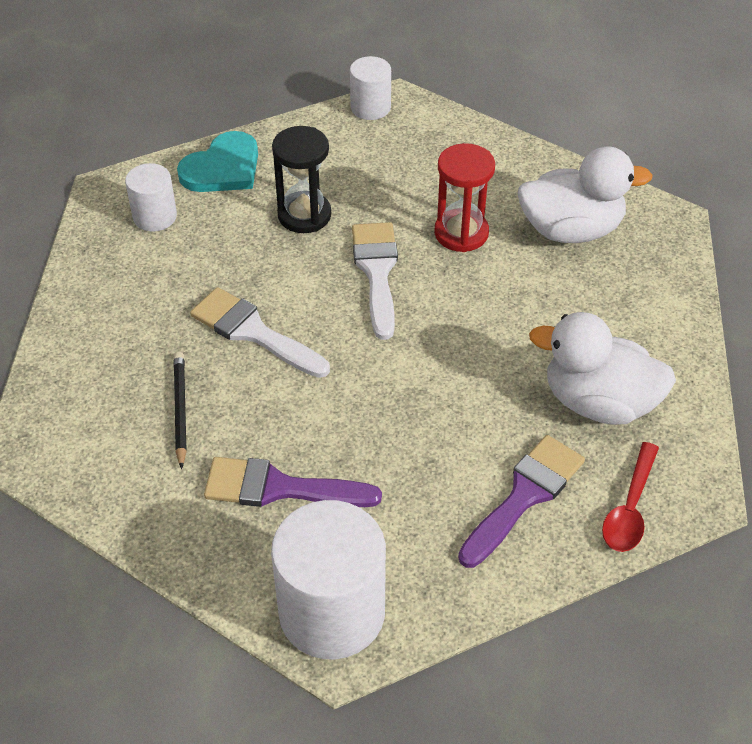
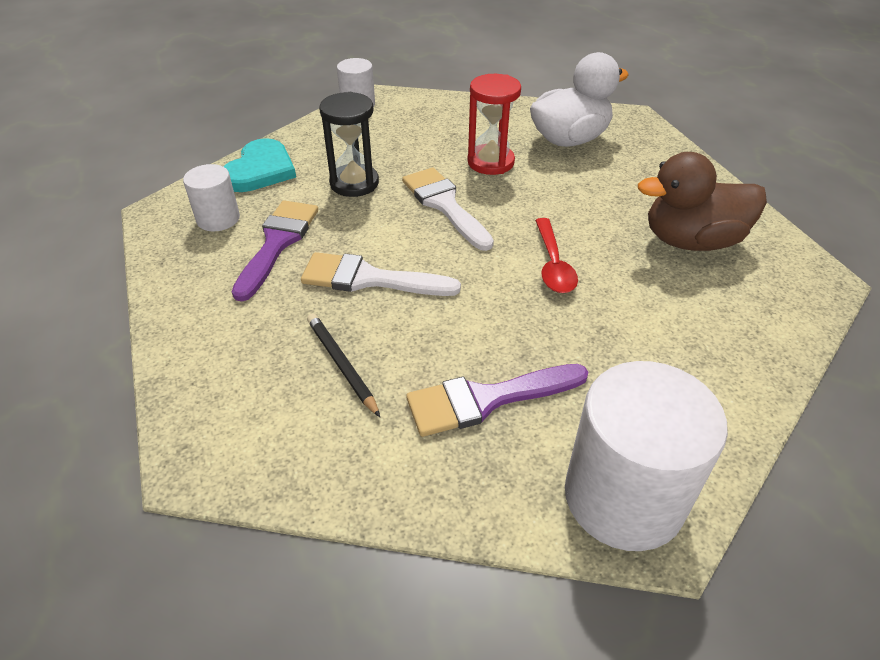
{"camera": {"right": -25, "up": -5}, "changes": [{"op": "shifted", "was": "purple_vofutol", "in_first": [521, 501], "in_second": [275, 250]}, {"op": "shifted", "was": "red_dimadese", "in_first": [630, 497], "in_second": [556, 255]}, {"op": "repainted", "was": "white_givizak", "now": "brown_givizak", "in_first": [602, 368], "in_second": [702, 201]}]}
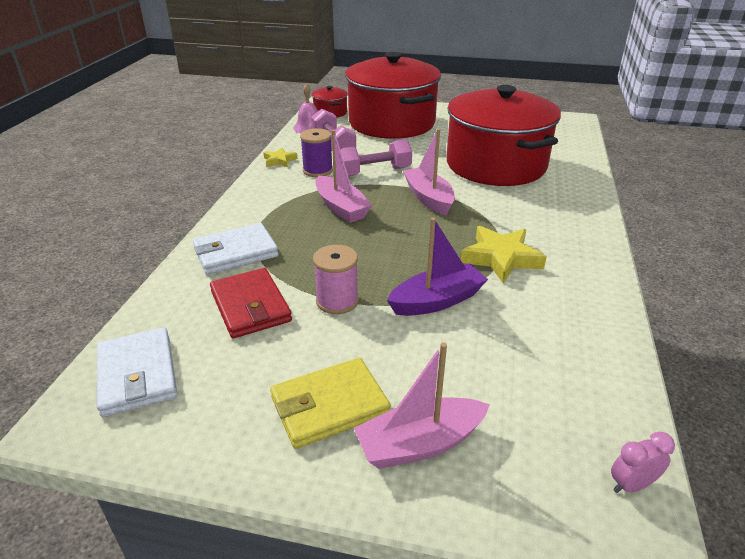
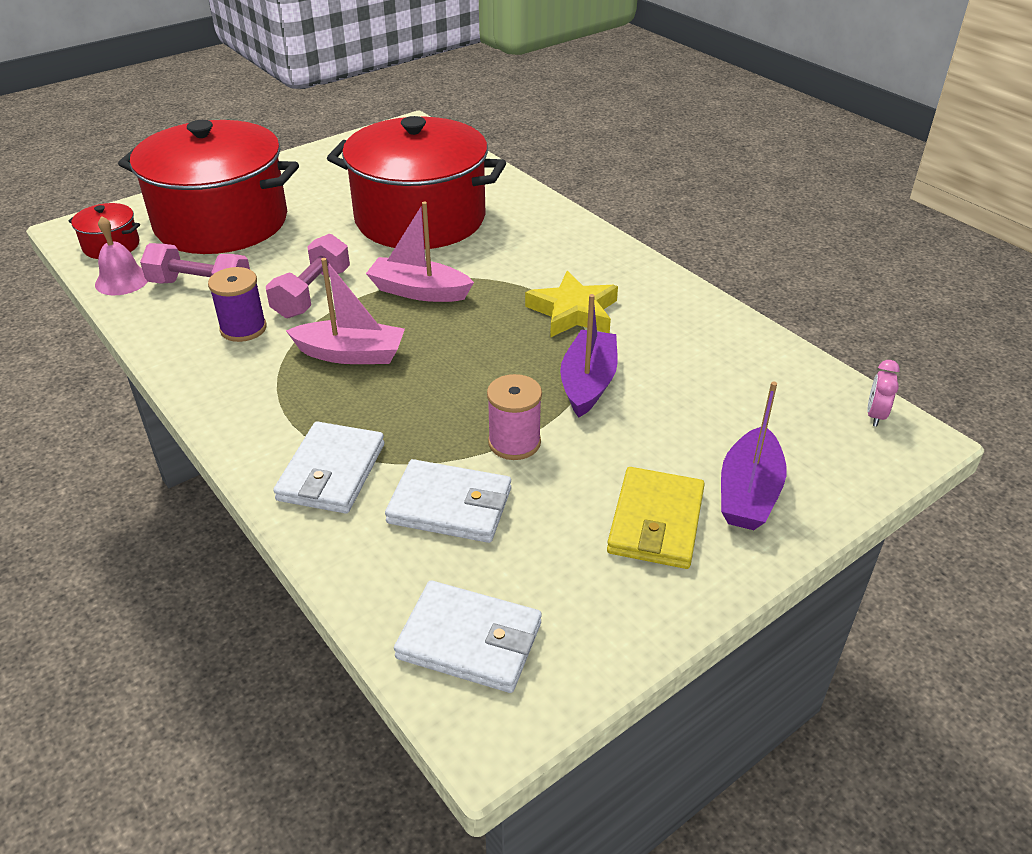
{"camera": {"right": -50, "up": 5}, "changes": [{"op": "gone", "was": "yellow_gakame", "in_first": [280, 157]}, {"op": "repainted", "was": "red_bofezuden", "now": "white_bofezuden", "in_first": [251, 303], "in_second": [448, 501]}, {"op": "repainted", "was": "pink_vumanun", "now": "purple_vumanun", "in_first": [422, 405], "in_second": [753, 455]}]}
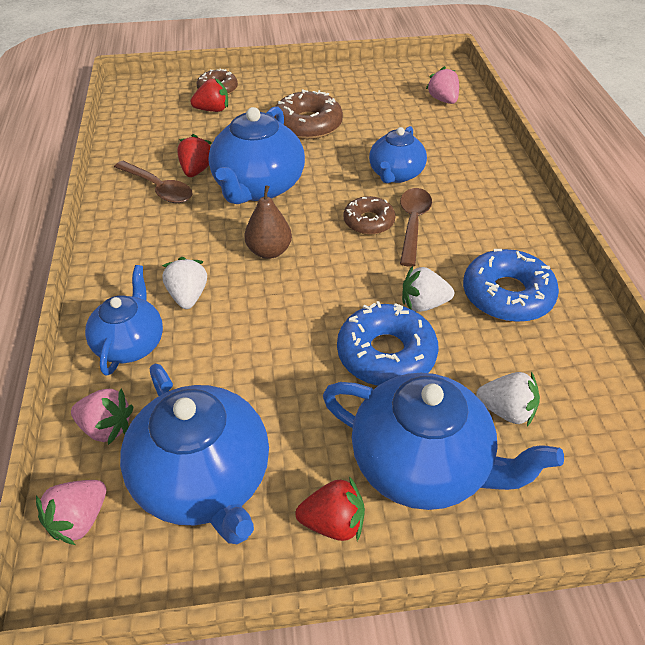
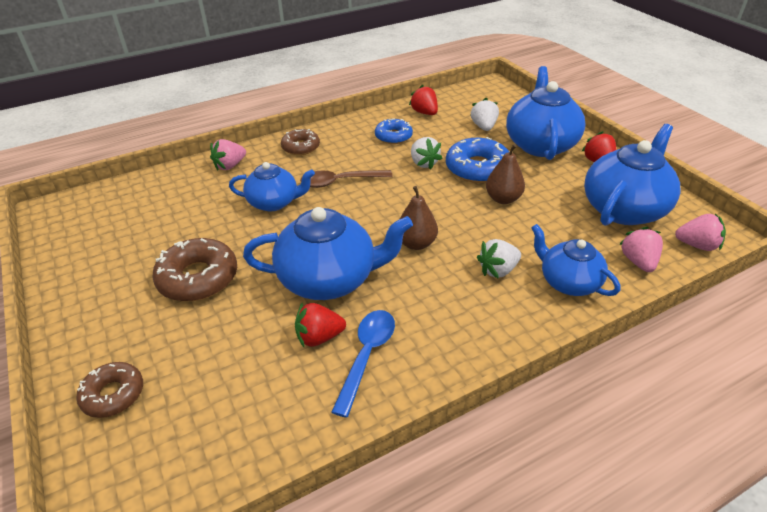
{"camera": {"right": -110, "up": -5}, "changes": [{"op": "new", "now": "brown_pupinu", "in_second": [505, 174]}, {"op": "shifted", "was": "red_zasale", "in_first": [209, 95], "in_second": [423, 100]}, {"op": "shifted", "was": "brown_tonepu", "in_first": [370, 215], "in_second": [300, 142]}, {"op": "shifted", "was": "pink_zasale", "in_first": [442, 85], "in_second": [228, 154]}, {"op": "repainted", "was": "brown_dimadese", "now": "blue_dimadese", "in_first": [153, 182], "in_second": [363, 364]}, {"op": "rotated", "was": "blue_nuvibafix", "in_first": [124, 320], "in_second": [575, 260], "clockwise": 60}, {"op": "scaled", "was": "blue_tonepu", "in_first": [511, 285], "in_second": [394, 131], "ratio": 0.63}]}
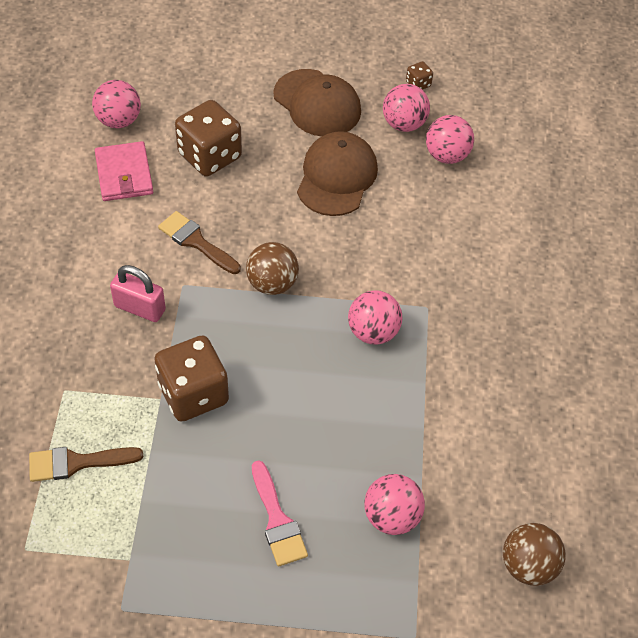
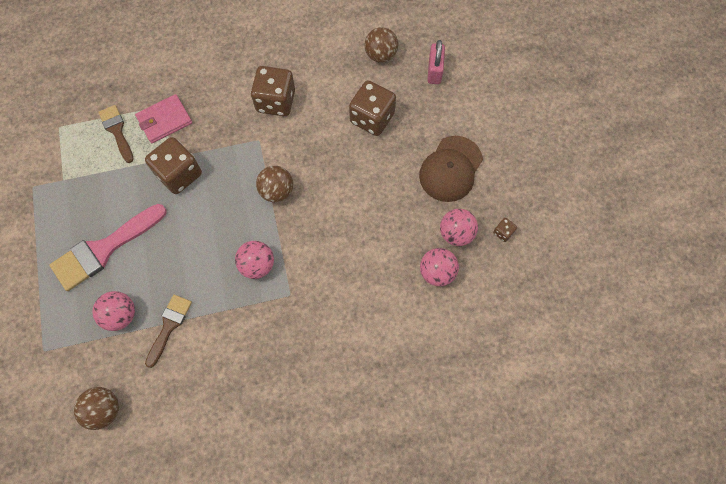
{"camera": {"right": 75, "up": 15}, "changes": [{"op": "gone", "was": "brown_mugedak", "in_first": [337, 173]}, {"op": "new", "now": "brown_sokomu", "in_second": [273, 91]}, {"op": "shifted", "was": "pink_bofezuden", "in_first": [124, 171], "in_second": [163, 118]}, {"op": "shifted", "was": "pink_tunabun", "in_first": [138, 293], "in_second": [436, 62]}, {"op": "shifted", "was": "brown_vofutol", "in_first": [199, 242], "in_second": [168, 331]}, {"op": "repainted", "was": "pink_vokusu", "now": "brown_vokusu", "in_first": [116, 104], "in_second": [381, 45]}, {"op": "scaled", "was": "pink_vofutol", "in_first": [280, 513], "in_second": [108, 247], "ratio": 1.71}]}
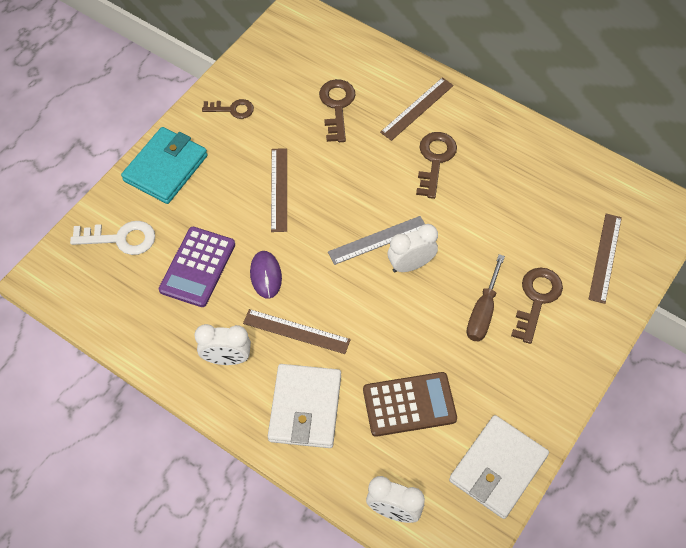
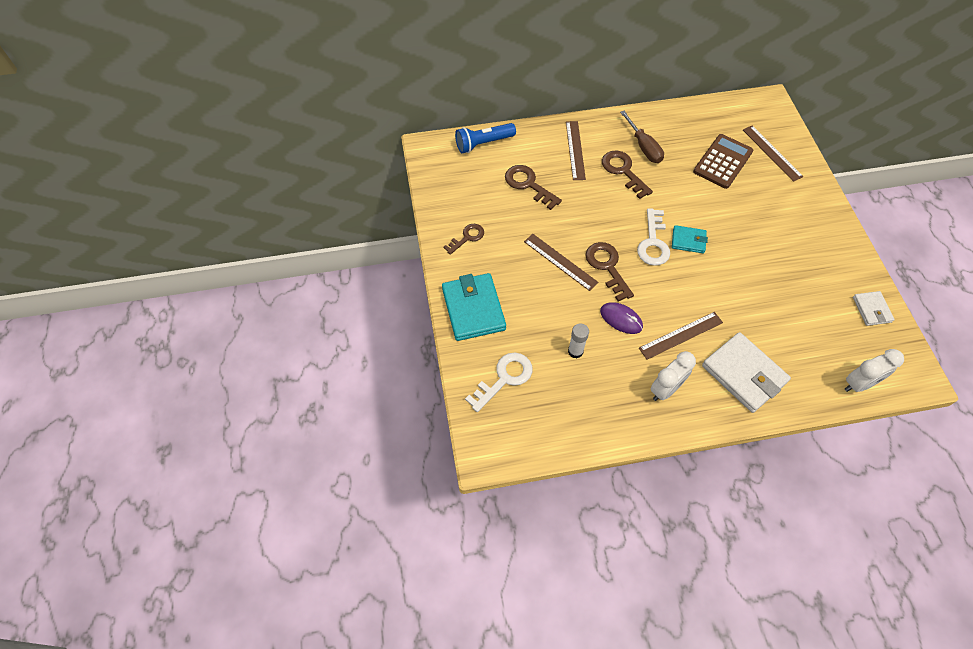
{"camera": {"right": -45, "up": 0}, "changes": [{"op": "new", "now": "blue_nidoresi", "in_second": [485, 138]}, {"op": "shifted", "was": "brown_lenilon", "in_first": [410, 404], "in_second": [723, 161]}, {"op": "shifted", "was": "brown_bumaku", "in_first": [486, 297], "in_second": [642, 137]}, {"op": "shifted", "was": "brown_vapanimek", "in_first": [537, 306], "in_second": [610, 271]}, {"op": "swapped", "was": "purple_lenilon", "now": "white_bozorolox", "in_first": [197, 267], "in_second": [578, 341]}, {"op": "swapped", "was": "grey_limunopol", "now": "white_vapanimek", "in_first": [376, 240], "in_second": [653, 237]}, {"op": "swapped", "was": "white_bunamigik", "now": "turquoise_bofezuden", "in_first": [413, 248], "in_second": [690, 239]}, {"op": "scaled", "was": "white_bofezuden", "in_first": [499, 467], "in_second": [874, 308], "ratio": 0.54}]}
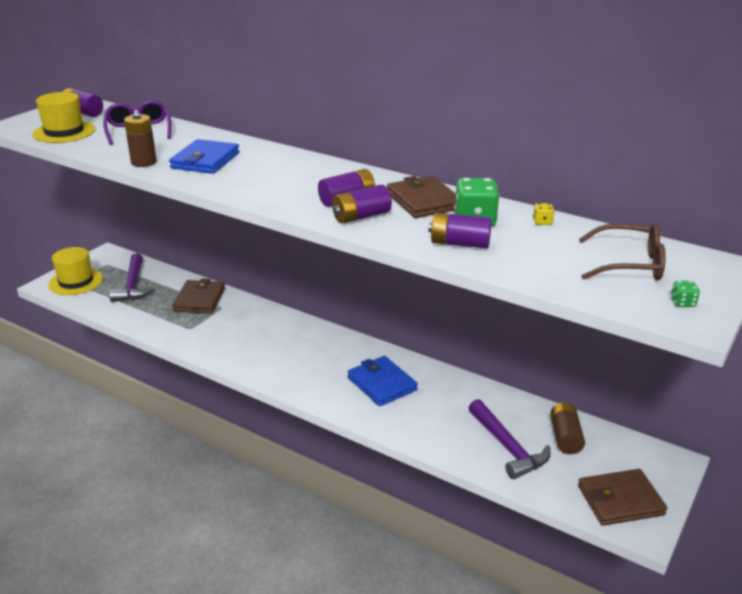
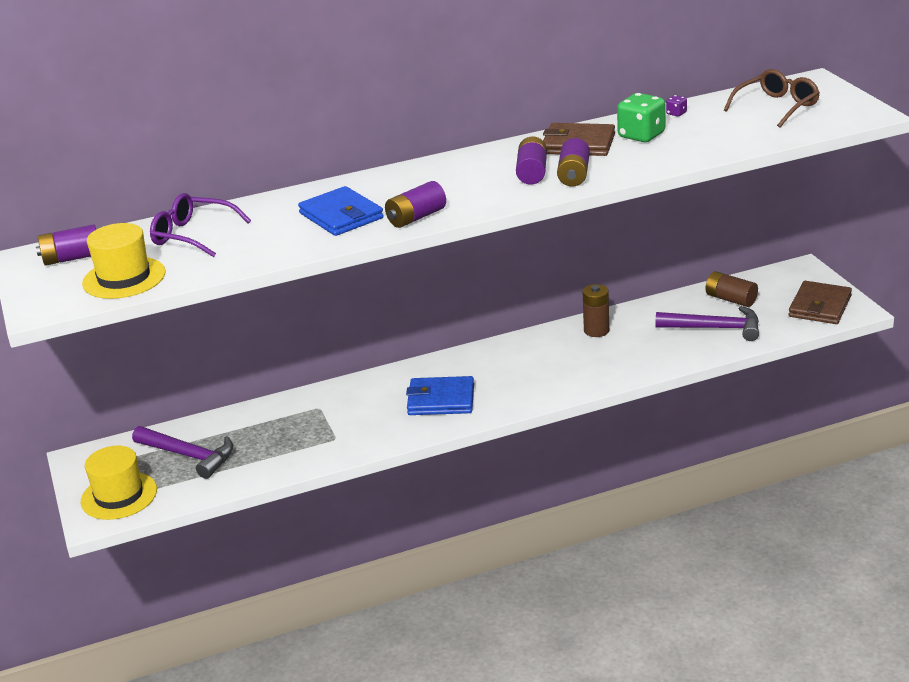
{"camera": {"right": -50, "up": 0}, "changes": [{"op": "gone", "was": "brown_bofezuden", "in_first": [198, 296]}, {"op": "gone", "was": "green_sokomu", "in_first": [685, 294]}, {"op": "shifted", "was": "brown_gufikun", "in_first": [140, 140], "in_second": [596, 310]}, {"op": "shifted", "was": "blue_bofezuden", "in_first": [383, 381], "in_second": [440, 395]}, {"op": "shifted", "was": "purple_gufikun", "in_first": [460, 230], "in_second": [415, 204]}, {"op": "repainted", "was": "yellow_sokomu", "now": "purple_sokomu", "in_first": [543, 214], "in_second": [676, 106]}]}
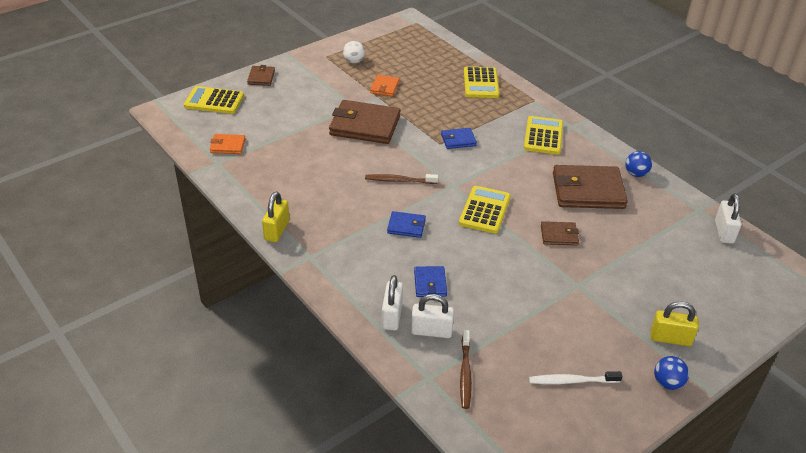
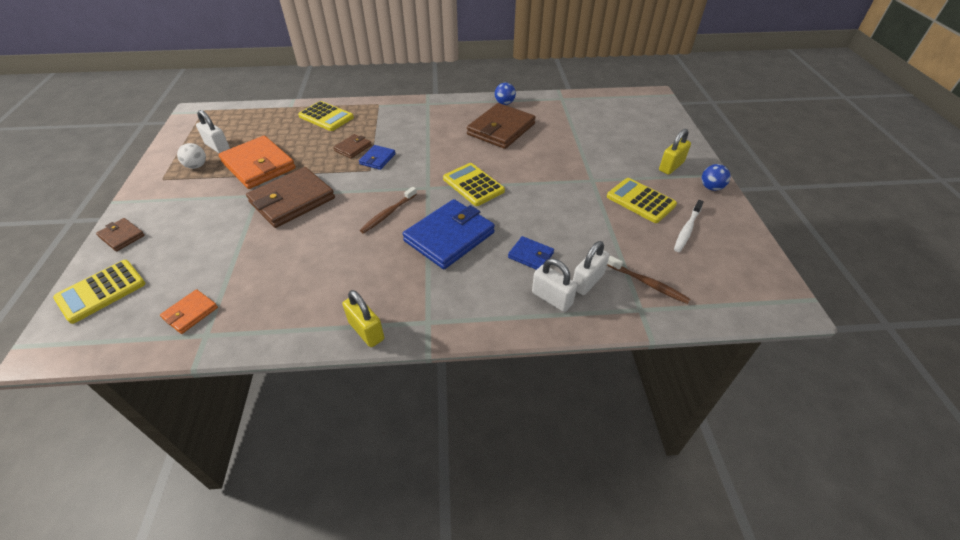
{"camera": {"right": -55, "up": 5}, "changes": [{"op": "shifted", "was": "yellow_lenilon", "in_first": [543, 135], "in_second": [642, 200]}, {"op": "shifted", "was": "brown_bofezuden", "in_first": [560, 233], "in_second": [352, 146]}, {"op": "shifted", "was": "white_tunabun", "in_first": [728, 219], "in_second": [213, 131]}, {"op": "scaled", "was": "orange_bofezuden", "in_first": [385, 86], "in_second": [257, 162], "ratio": 2.02}, {"op": "scaled", "was": "blue_bofezuden", "in_first": [406, 224], "in_second": [449, 234], "ratio": 2.02}]}
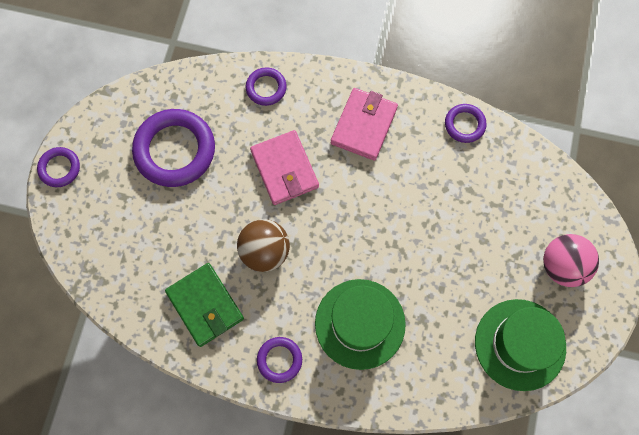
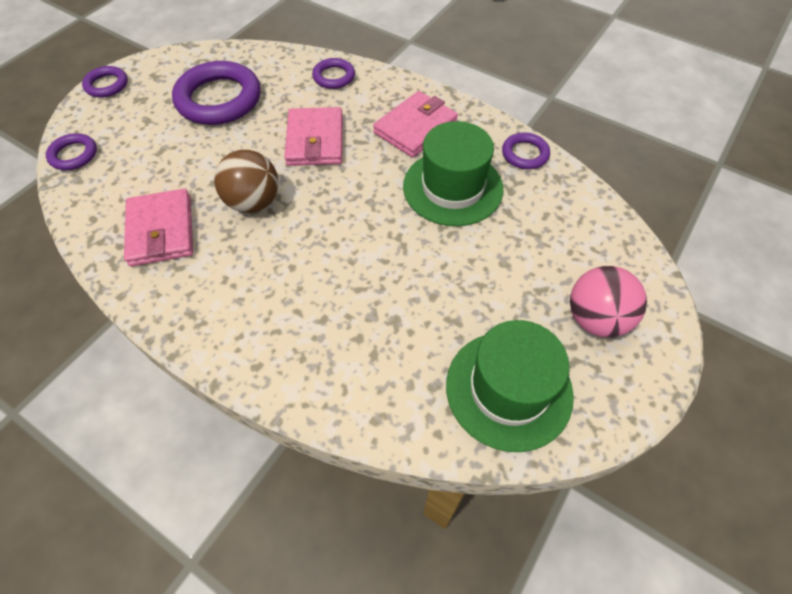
{"camera": {"right": 20, "up": -15}, "changes": [{"op": "shifted", "was": "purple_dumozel", "in_first": [279, 360], "in_second": [71, 151]}, {"op": "shifted", "was": "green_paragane", "in_first": [360, 324], "in_second": [453, 173]}, {"op": "repainted", "was": "green_bofezuden", "now": "pink_bofezuden", "in_first": [204, 305], "in_second": [158, 228]}]}
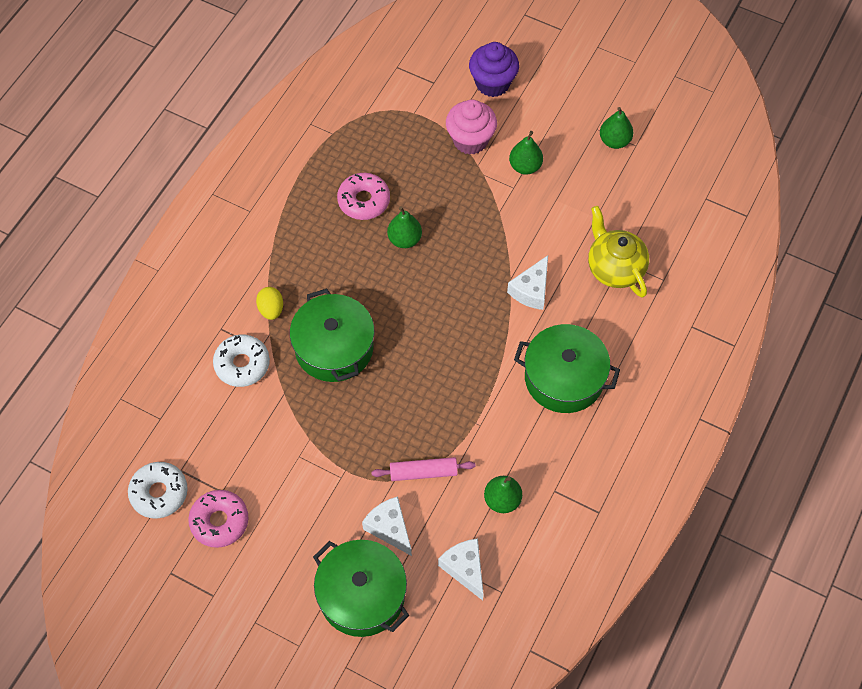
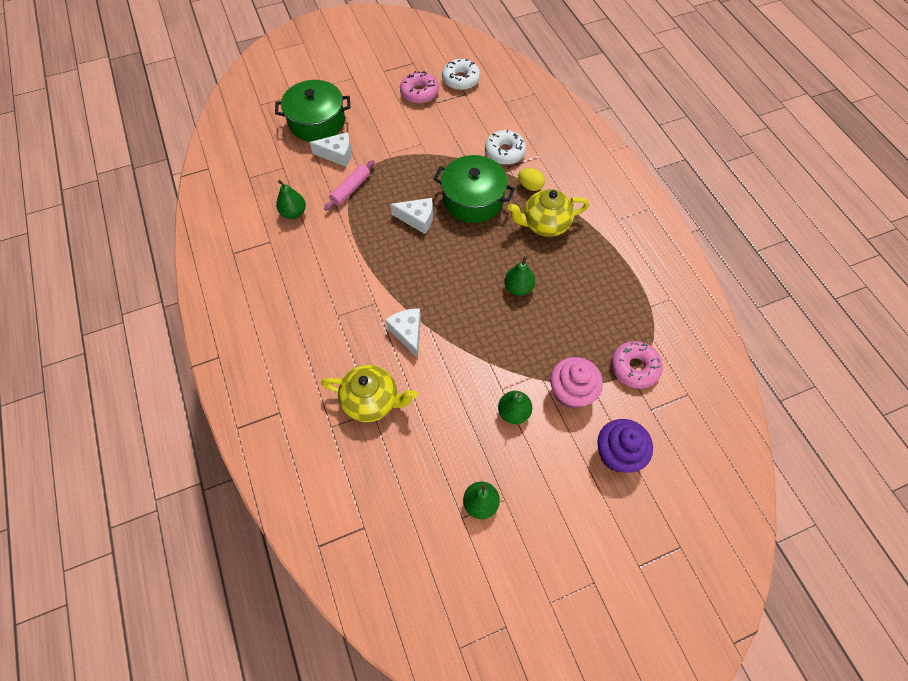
{"camera": {"right": 130, "up": 0}, "changes": [{"op": "gone", "was": "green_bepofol", "in_first": [567, 368]}, {"op": "new", "now": "yellow_nuvibafix", "in_second": [548, 213]}, {"op": "shifted", "was": "pink_tonepu", "in_first": [363, 196], "in_second": [637, 365]}, {"op": "shifted", "was": "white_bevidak", "in_first": [461, 569], "in_second": [411, 216]}]}
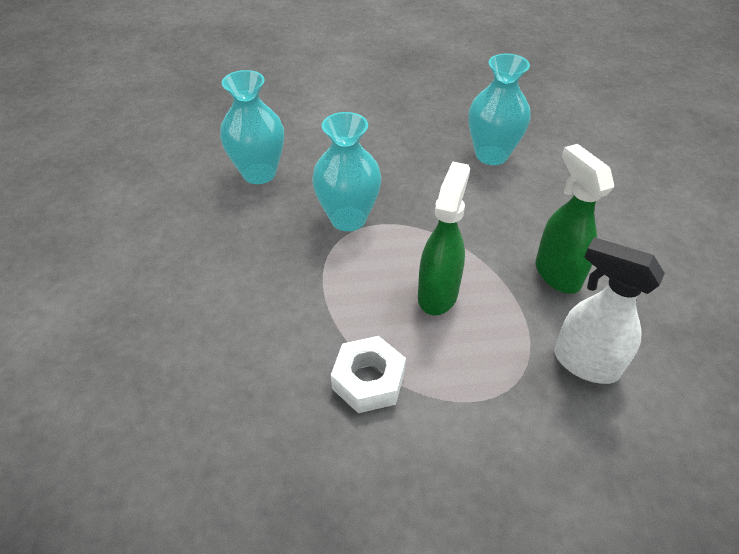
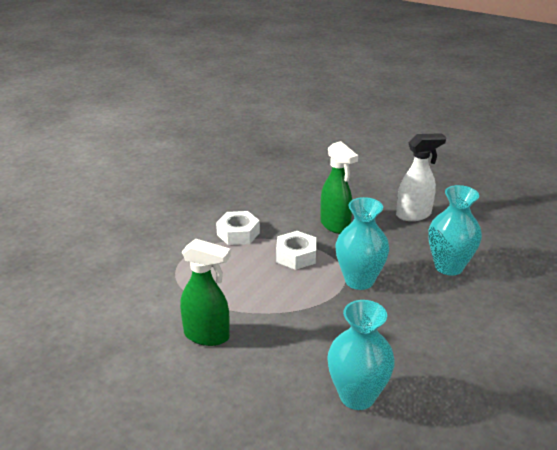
{"camera": {"right": 130, "up": -15}, "changes": [{"op": "new", "now": "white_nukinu", "in_second": [296, 250]}, {"op": "shifted", "was": "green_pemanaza", "in_first": [444, 238], "in_second": [339, 187]}, {"op": "shifted", "was": "white_pemanaza", "in_first": [609, 310], "in_second": [421, 177]}]}
